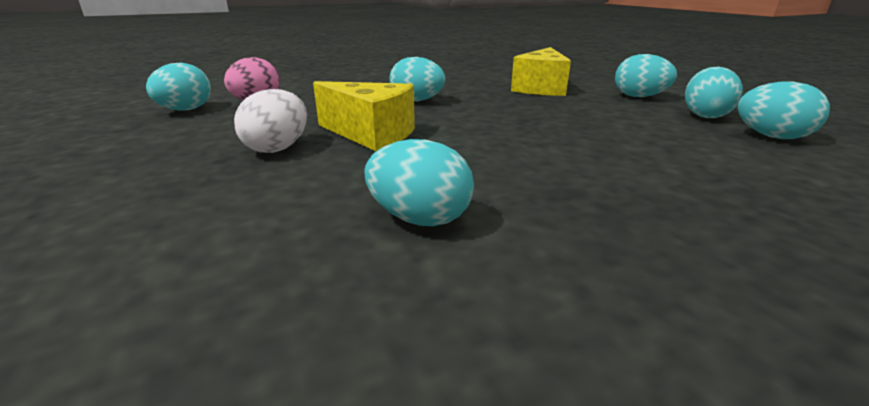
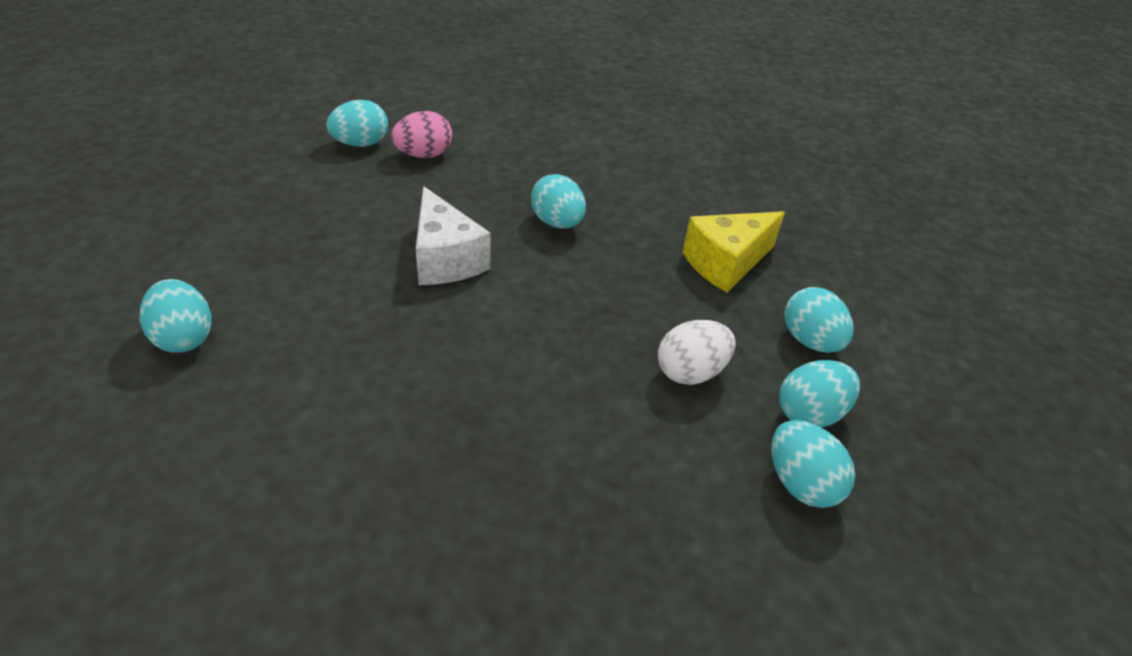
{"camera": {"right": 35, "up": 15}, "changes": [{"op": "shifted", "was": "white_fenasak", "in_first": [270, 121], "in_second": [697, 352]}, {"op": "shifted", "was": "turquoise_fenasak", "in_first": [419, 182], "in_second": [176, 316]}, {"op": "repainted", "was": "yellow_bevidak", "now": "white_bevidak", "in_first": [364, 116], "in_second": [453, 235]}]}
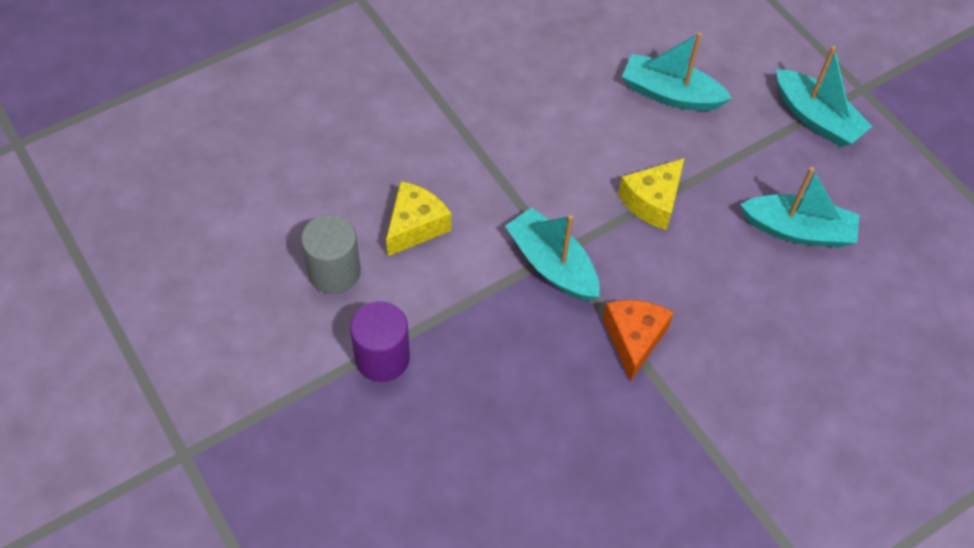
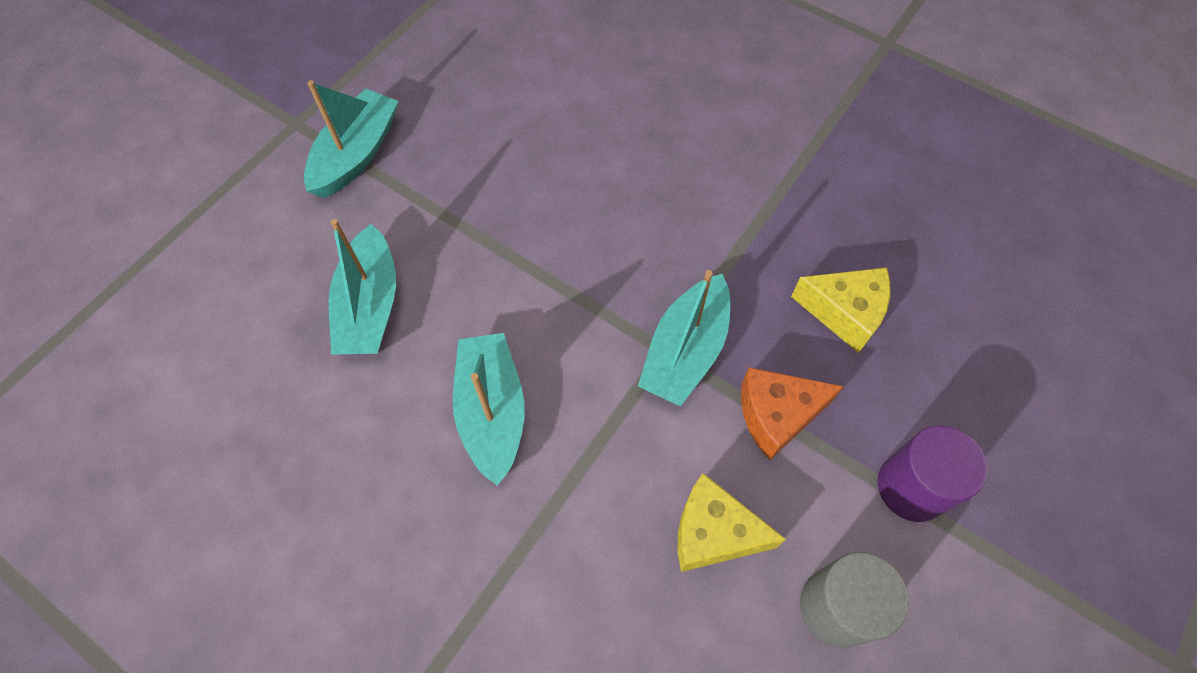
{"camera": {"right": -110, "up": 5}, "changes": [{"op": "shifted", "was": "orange_bevidak", "in_first": [638, 341], "in_second": [792, 413]}, {"op": "shifted", "was": "yellow_bevidak", "in_first": [651, 194], "in_second": [840, 310]}, {"op": "shifted", "was": "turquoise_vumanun", "in_first": [799, 207], "in_second": [488, 409]}]}
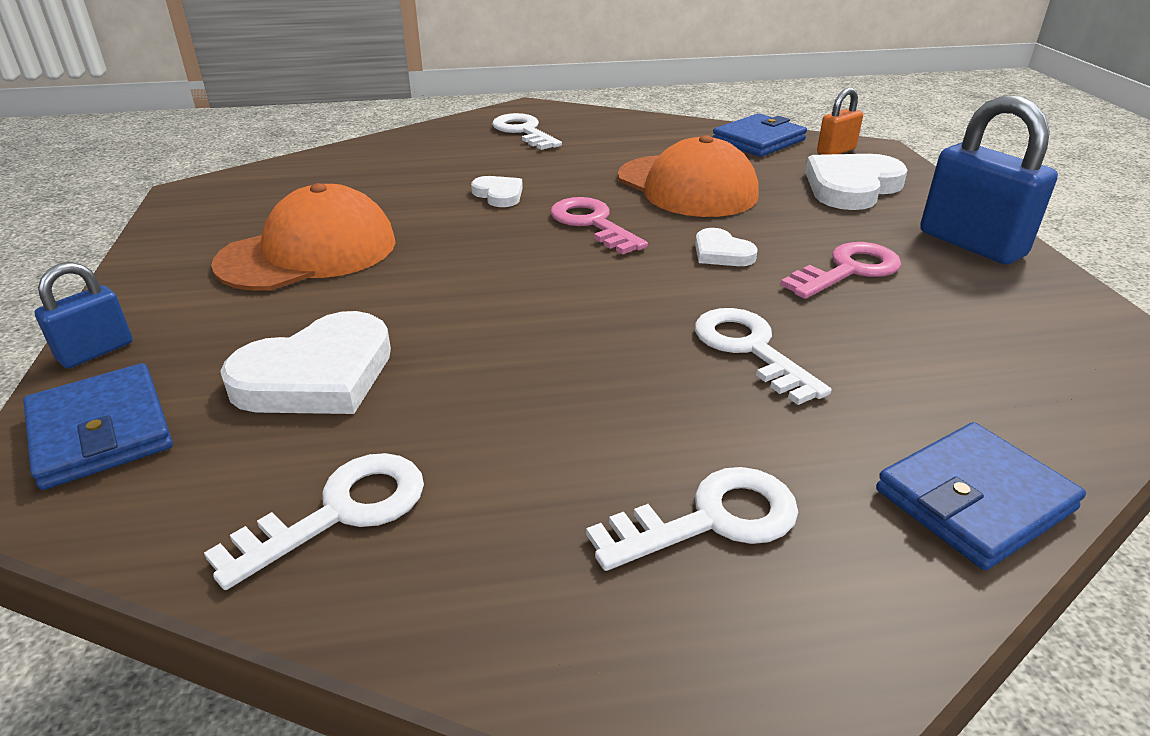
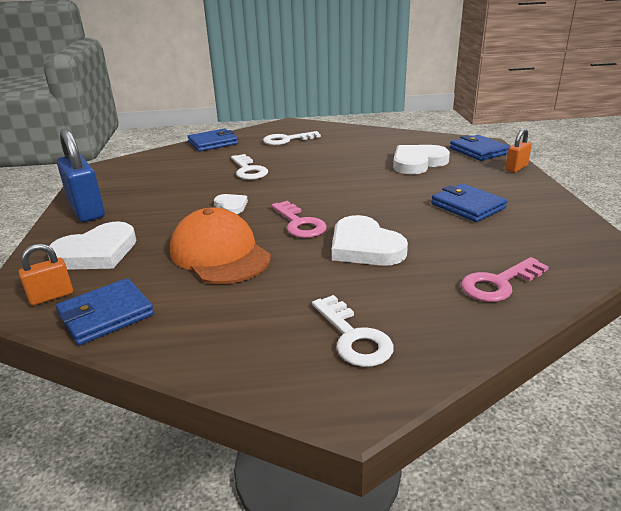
{"camera": {"right": -175, "up": -5}, "changes": [{"op": "gone", "was": "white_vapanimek", "in_first": [314, 521]}, {"op": "shifted", "was": "pink_vapanimek", "in_first": [840, 270], "in_second": [505, 279]}, {"op": "swapped", "was": "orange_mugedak", "now": "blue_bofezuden", "in_first": [303, 237], "in_second": [469, 202]}, {"op": "repainted", "was": "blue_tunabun", "now": "orange_tunabun", "in_first": [84, 315], "in_second": [518, 150]}, {"op": "scaled", "was": "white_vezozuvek", "in_first": [497, 191], "in_second": [370, 240], "ratio": 1.9}]}
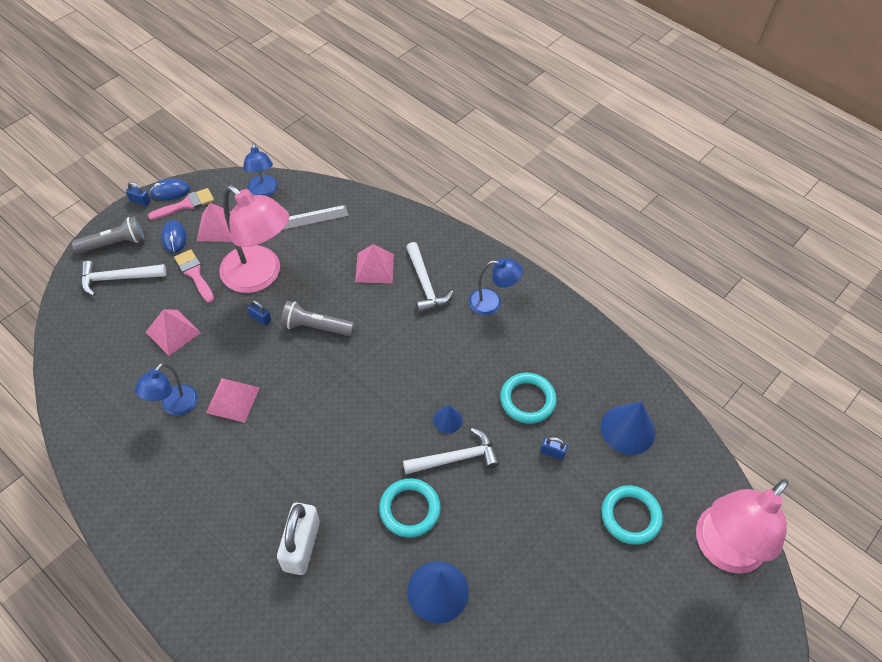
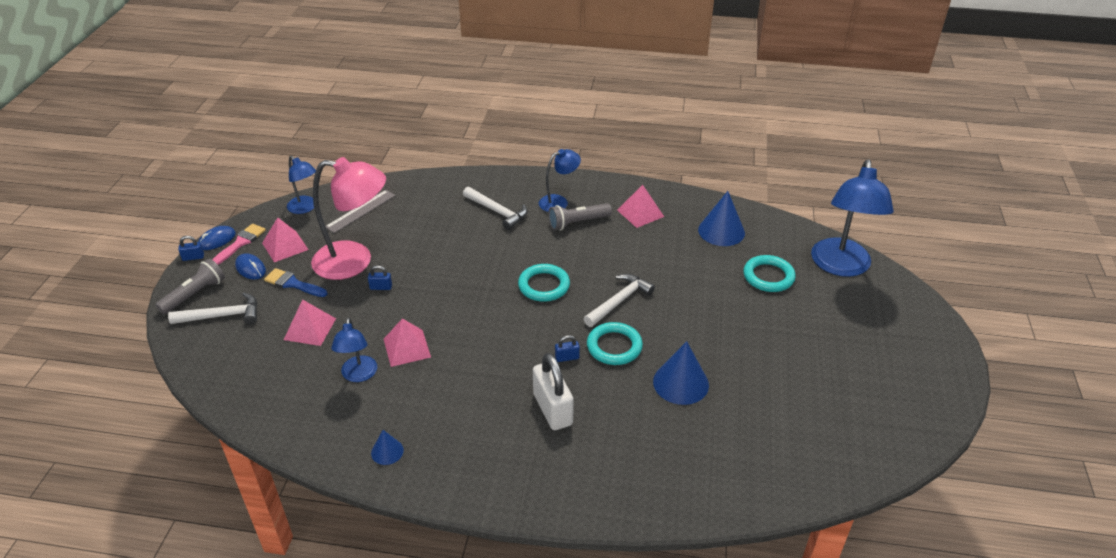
{"camera": {"right": -30, "up": -15}, "changes": [{"op": "shifted", "was": "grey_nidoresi", "in_first": [317, 318], "in_second": [580, 216]}, {"op": "shifted", "was": "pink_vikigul", "in_first": [374, 263], "in_second": [640, 206]}, {"op": "shifted", "was": "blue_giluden", "in_first": [448, 419], "in_second": [387, 447]}, {"op": "shifted", "was": "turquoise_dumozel", "in_first": [528, 398], "in_second": [544, 283]}, {"op": "shifted", "was": "blue_tunabun", "in_first": [554, 448], "in_second": [567, 348]}, {"op": "repainted", "was": "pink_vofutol", "now": "blue_vofutol", "in_first": [194, 276], "in_second": [296, 282]}, {"op": "repainted", "was": "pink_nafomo", "now": "blue_nafomo", "in_first": [742, 526], "in_second": [852, 218]}, {"op": "rotated", "was": "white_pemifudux", "in_first": [123, 278], "in_second": [213, 308], "clockwise": -150}]}
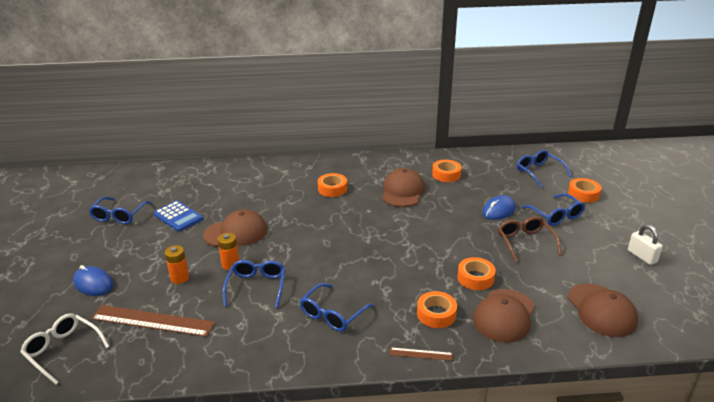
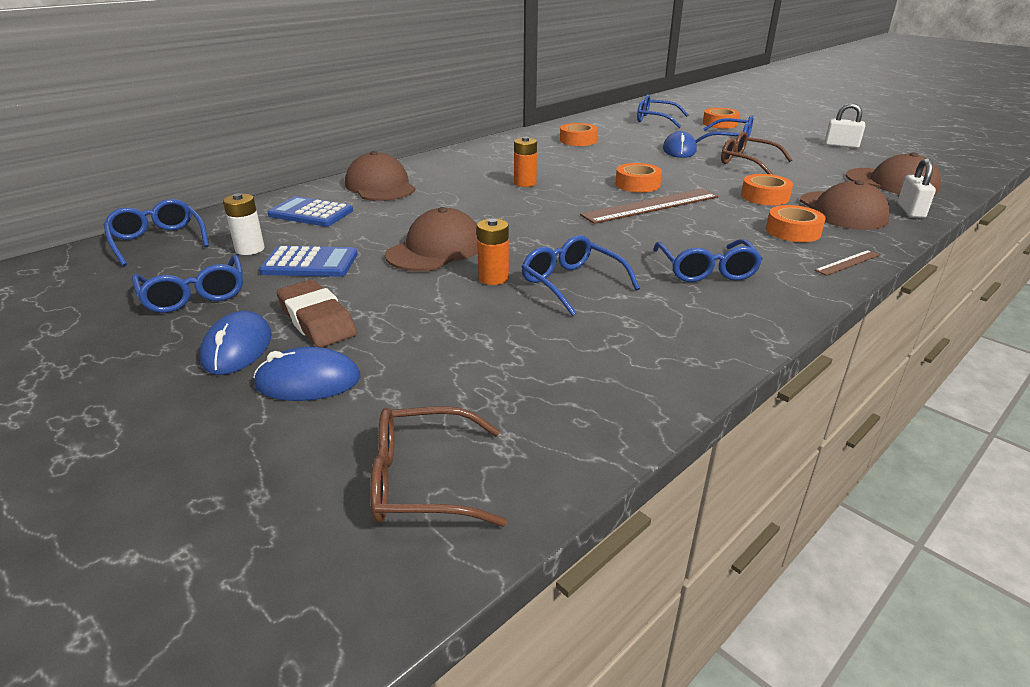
{"camera": {"right": -40, "up": 0}, "changes": [{"op": "new", "now": "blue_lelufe", "in_second": [156, 232]}, {"op": "new", "now": "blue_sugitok", "in_second": [236, 343]}, {"op": "new", "now": "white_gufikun", "in_second": [244, 224]}, {"op": "new", "now": "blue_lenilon", "in_second": [310, 211]}, {"op": "new", "now": "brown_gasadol", "in_second": [316, 314]}, {"op": "new", "now": "white_tunabun", "in_second": [917, 188]}, {"op": "shifted", "was": "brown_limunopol", "in_first": [153, 321], "in_second": [649, 206]}, {"op": "shifted", "was": "orange_gufikun", "in_first": [177, 264], "in_second": [525, 162]}, {"op": "shifted", "was": "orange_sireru", "in_first": [332, 185], "in_second": [638, 178]}, {"op": "shifted", "was": "brown_mugedak", "in_first": [403, 187], "in_second": [380, 176]}, {"op": "repainted", "was": "white_lelufe", "now": "brown_lelufe", "in_first": [65, 348], "in_second": [438, 466]}]}
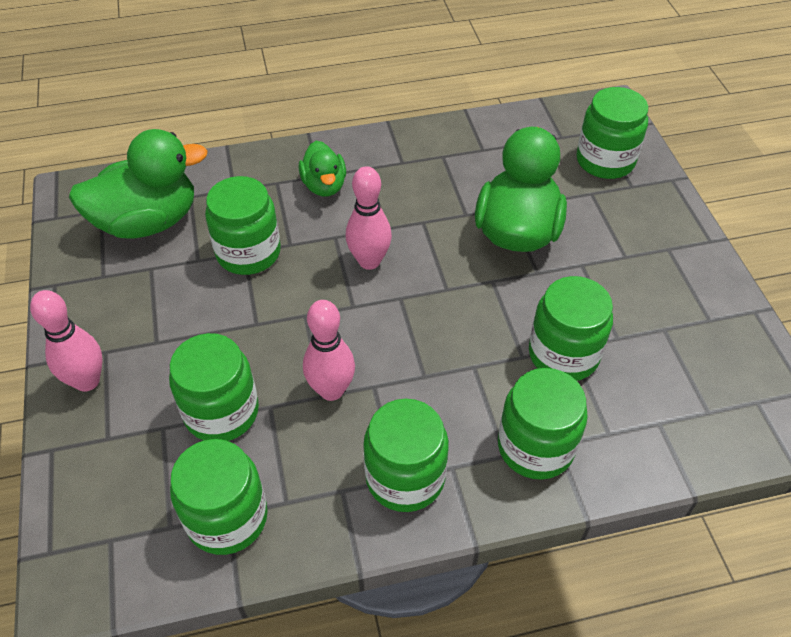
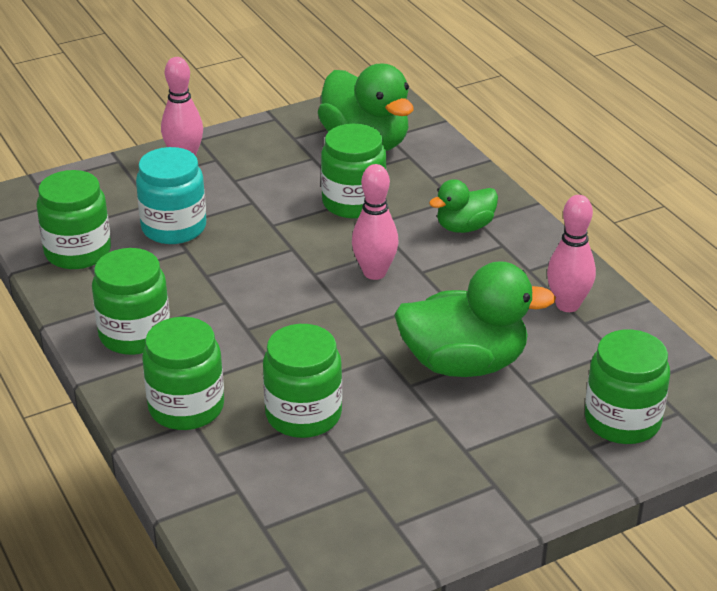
{"camera": {"right": 75, "up": -15}, "changes": [{"op": "shifted", "was": "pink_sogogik", "in_first": [329, 350], "in_second": [571, 253]}, {"op": "repainted", "was": "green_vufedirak", "now": "turquoise_vufedirak", "in_first": [214, 387], "in_second": [171, 195]}]}
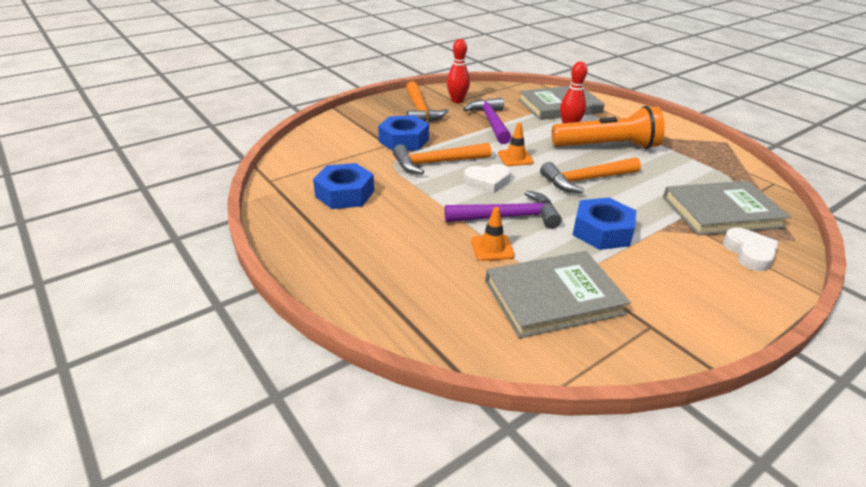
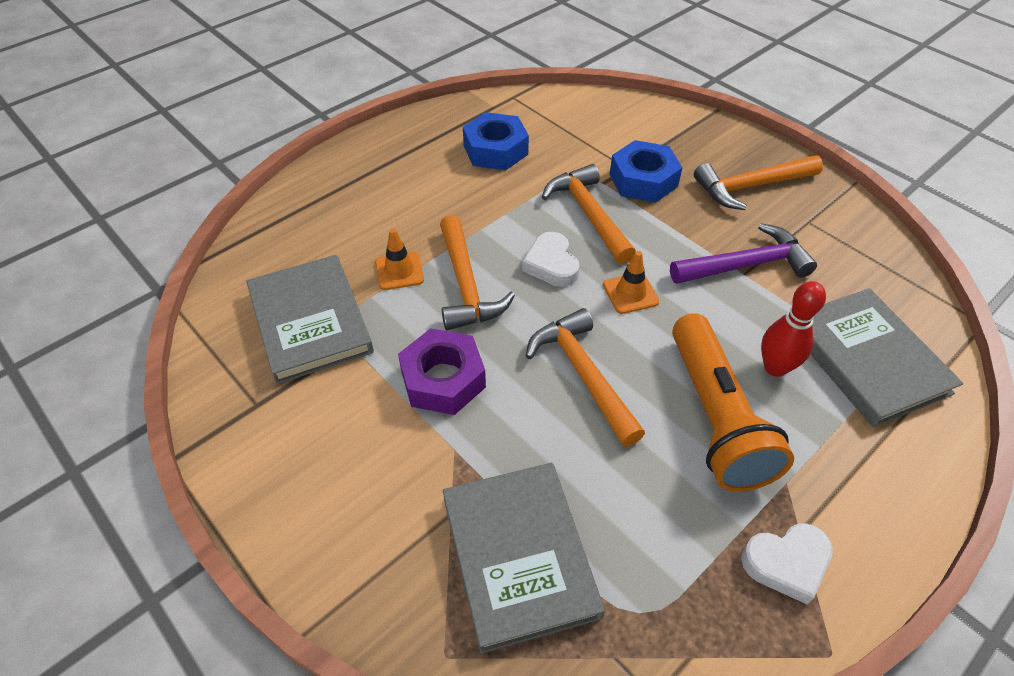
{"camera": {"right": 85, "up": 15}, "changes": [{"op": "gone", "was": "red_sogogik", "in_first": [458, 71]}, {"op": "shifted", "was": "white_vezozuvek", "in_first": [750, 249], "in_second": [787, 564]}, {"op": "repainted", "was": "purple_pemifudux", "now": "orange_pemifudux", "in_first": [503, 209], "in_second": [477, 272]}, {"op": "repainted", "was": "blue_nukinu", "now": "purple_nukinu", "in_first": [604, 224], "in_second": [442, 371]}]}
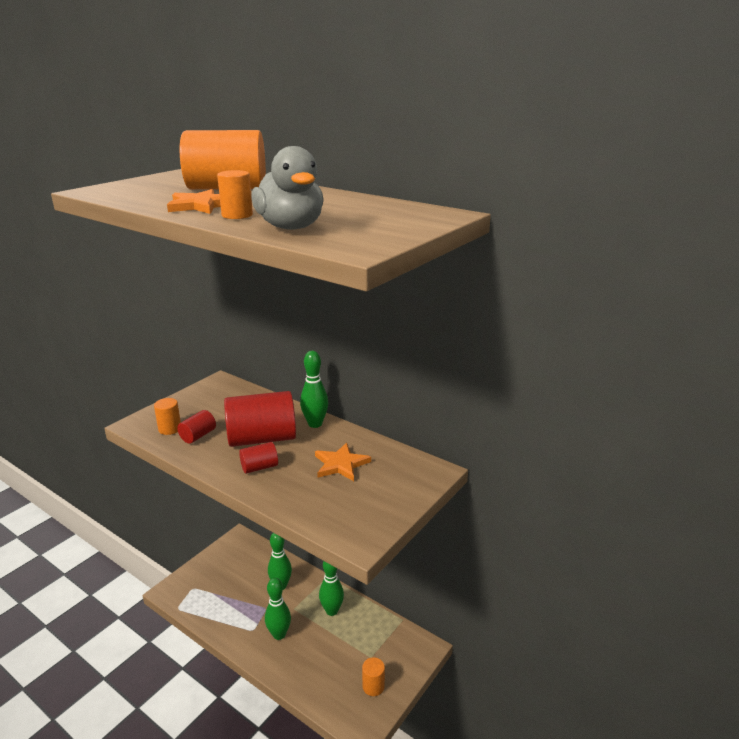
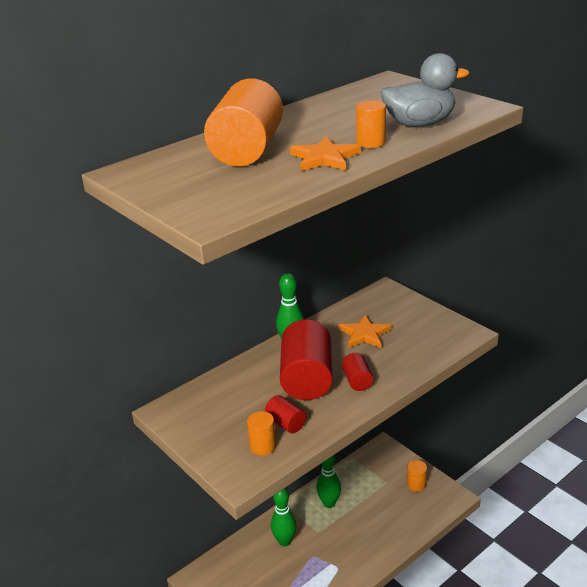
{"camera": {"right": -75, "up": 5}, "changes": [{"op": "gone", "was": "green_sogogik", "in_first": [278, 609]}]}
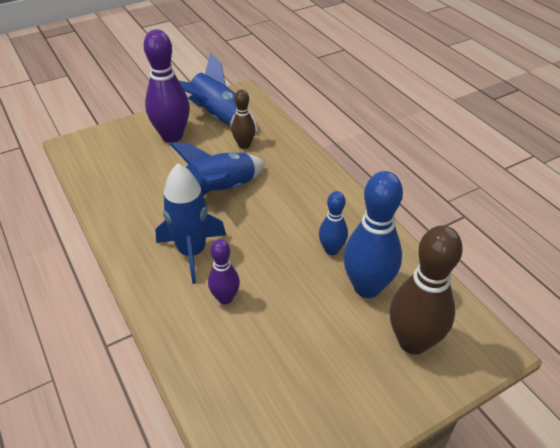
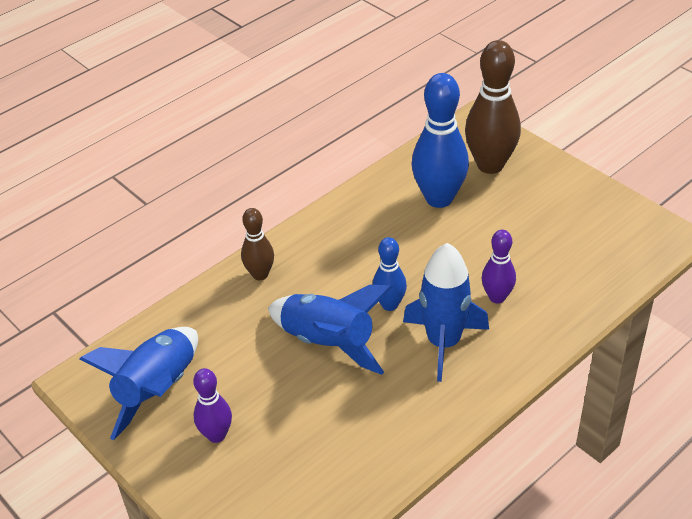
{"camera": {"right": -100, "up": 0}, "changes": [{"op": "shifted", "was": "brown_sogogik", "in_first": [243, 119], "in_second": [257, 244]}, {"op": "shifted", "was": "blue_sogogik", "in_first": [333, 223], "in_second": [389, 274]}, {"op": "scaled", "was": "purple_sogogik", "in_first": [167, 86], "in_second": [212, 405], "ratio": 0.55}]}
